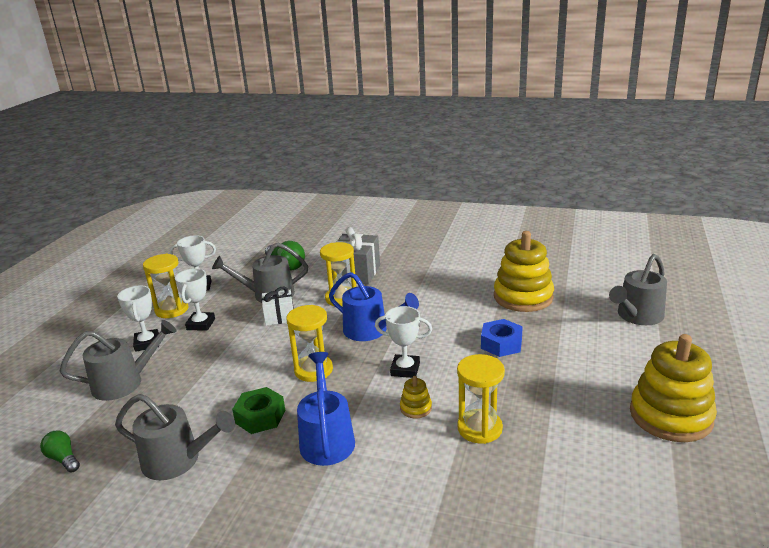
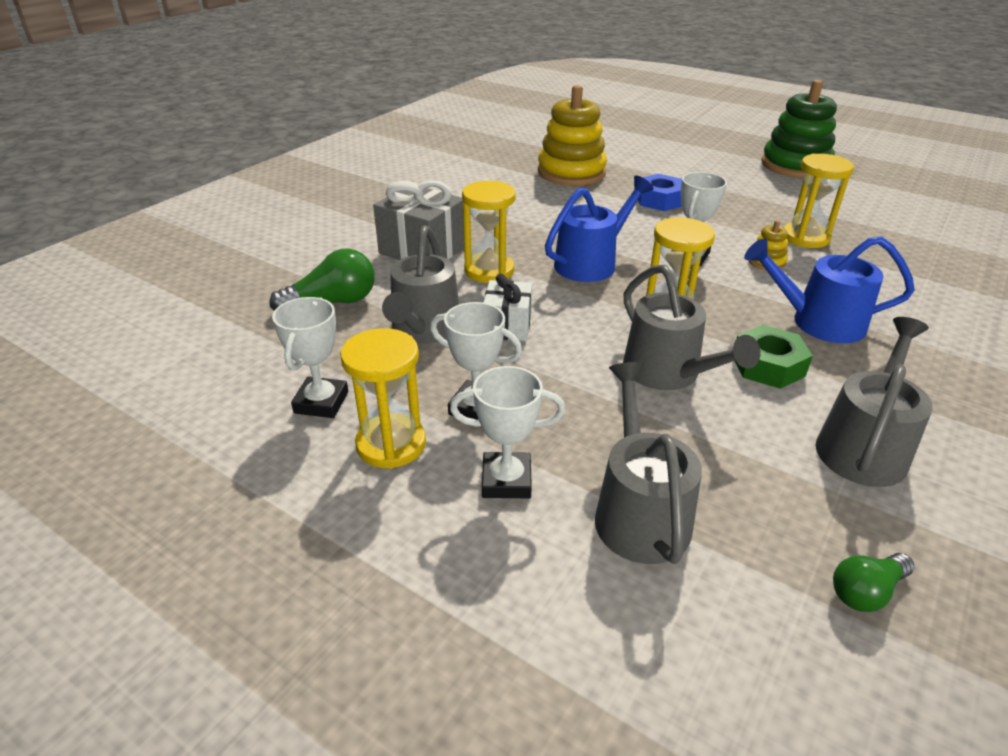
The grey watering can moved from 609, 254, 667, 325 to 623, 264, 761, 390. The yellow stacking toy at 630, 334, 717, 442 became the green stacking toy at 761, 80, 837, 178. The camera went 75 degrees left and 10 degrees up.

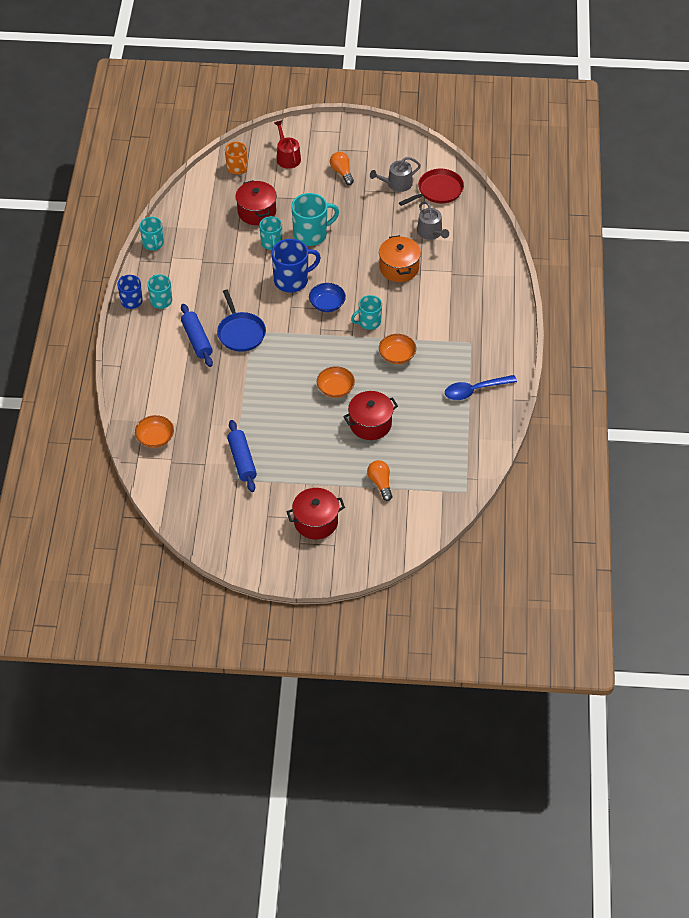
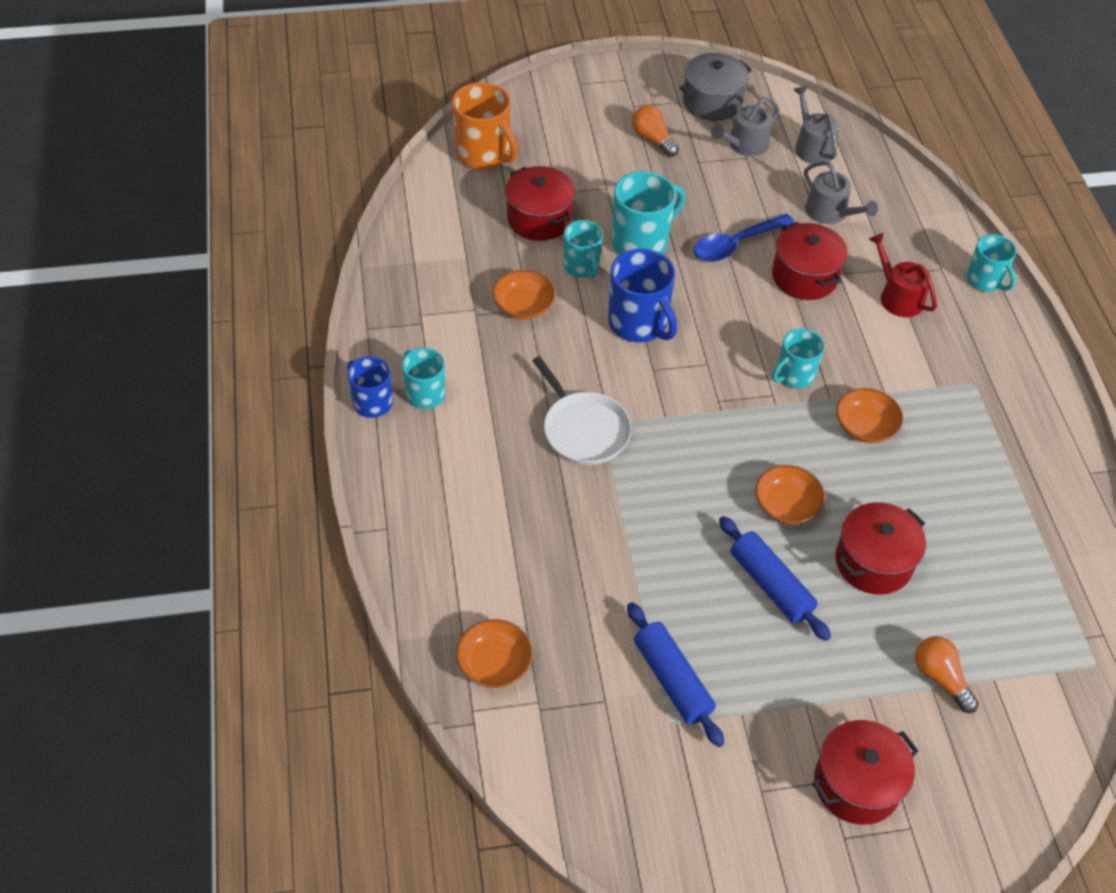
The orange mug at 225, 142, 247, 174 changed to 1.57 times the size. The orange bowl at 492, 270, 555, 320 appeared. The blue pan at 217, 290, 266, 352 became the white pan at 532, 356, 632, 465. The blue mug at 272, 239, 321, 293 turned 90 degrees clockwise. The grey pot at 680, 53, 752, 121 appeared. The blue spoon moved from 445, 375, 517, 400 to 693, 214, 795, 262. The blue rolling pin moved from 181, 304, 213, 367 to 719, 516, 831, 641. The orange pot at 379, 235, 421, 282 became the red pot at 772, 222, 848, 300. The red pan at 399, 169, 464, 206 was replaced by the grey watering can at 793, 86, 839, 164. The red watering can moved from 275, 121, 301, 169 to 869, 233, 937, 317. The turquoise mug moved from 139, 217, 164, 251 to 966, 234, 1017, 292. The blue bowl at 309, 283, 346, 312 disappeared. The camera went 15 degrees left and 0 degrees up.

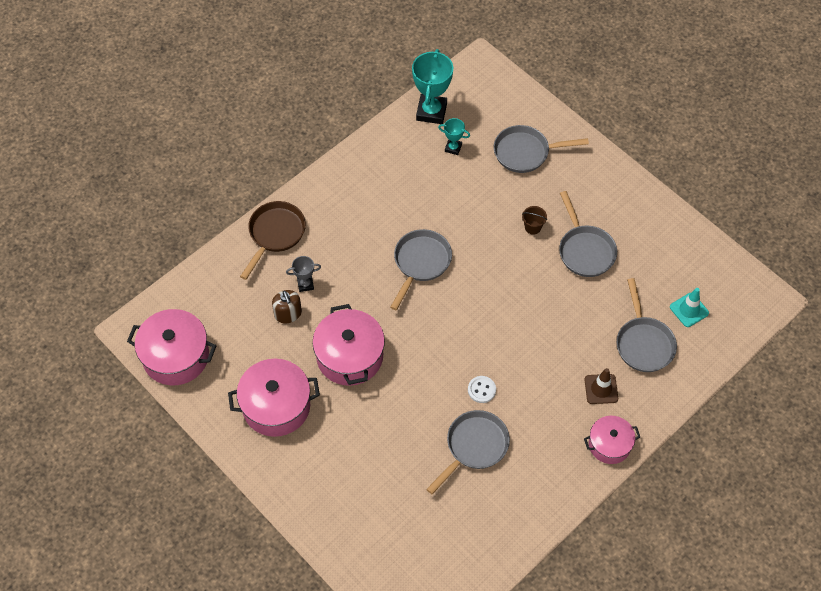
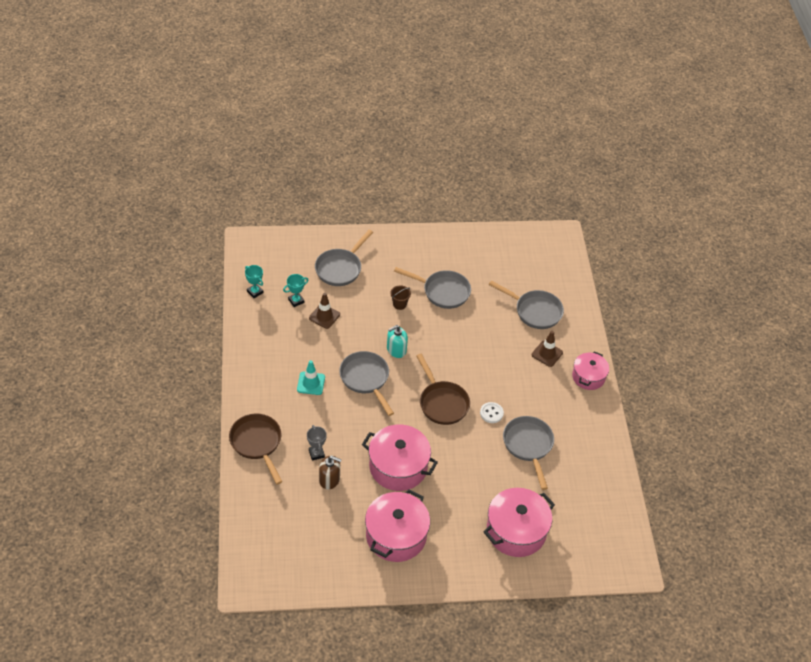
The turquoise trophy at 412, 49, 453, 124 changed to 0.51 times the size. The turquoise traffic cone moved from 670, 288, 709, 327 to 297, 360, 325, 395. The grey trophy at 286, 256, 321, 292 turned 45 degrees counterclockwise. The brown traffic cone at 309, 293, 340, 329 appeared. The turquoise soap dispenser at 387, 325, 408, 358 appeared. The brown pan at 416, 354, 470, 425 appeared. The pink pot moved from 127, 309, 217, 385 to 483, 488, 555, 557. The camera went 55 degrees left and 10 degrees down.

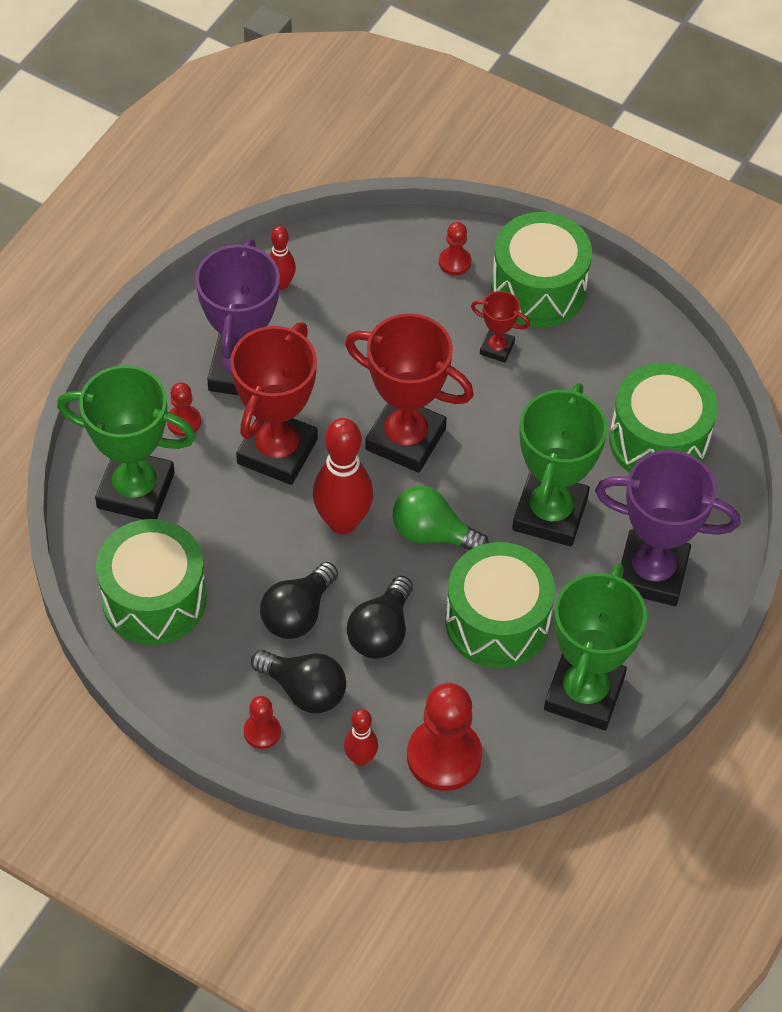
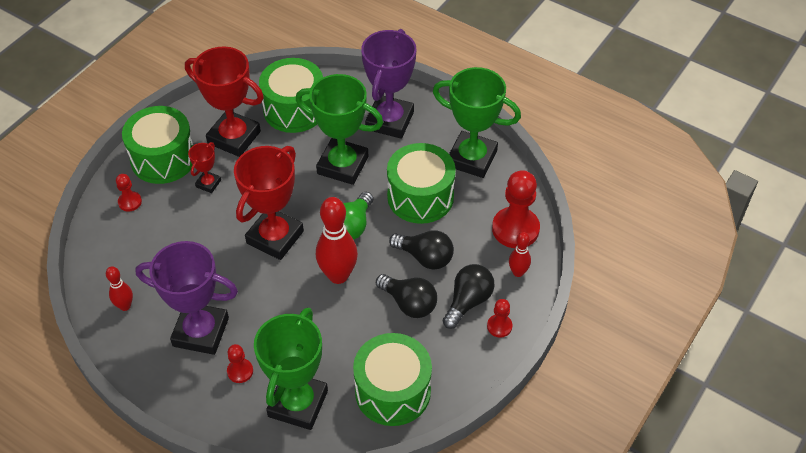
The red trophy moved from 230, 322, 318, 485 to 185, 46, 264, 157. The camera went 85 degrees left and 5 degrees down.

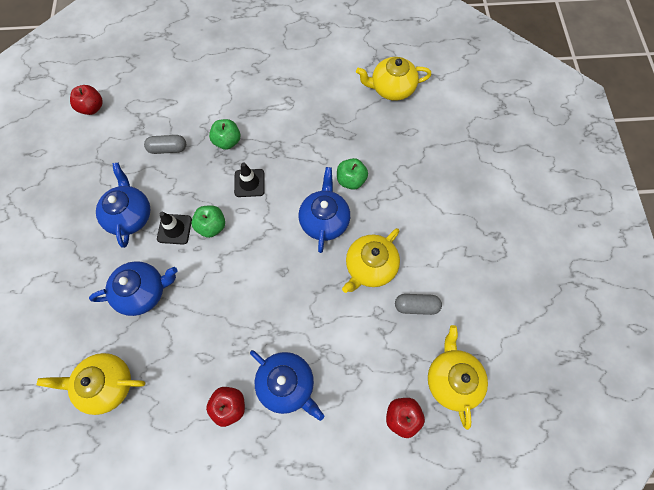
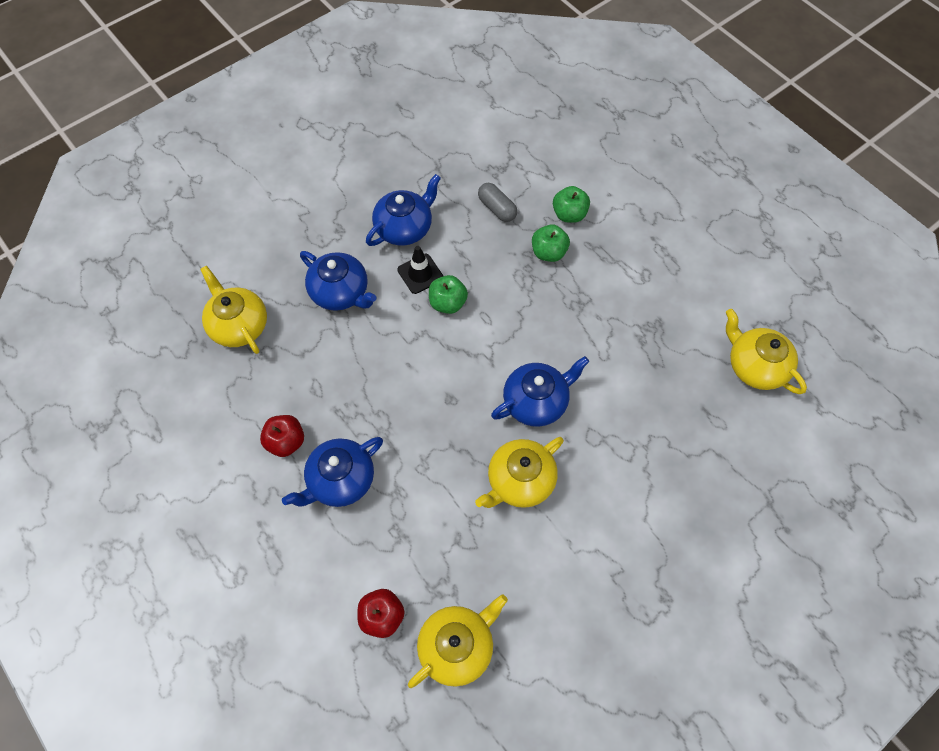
The blue teapot at 250, 350, 324, 421 turned 45 degrees clockwise. The yellow teapot at 342, 228, 400, 293 turned 45 degrees counterclockwise. The green apple moved from 337, 158, 368, 190 to 553, 186, 590, 223. The red apple at 70, 85, 103, 115 disappeared. The black traffic cone at 234, 163, 265, 197 disappeared. The grey capsule at 395, 294, 442, 315 disappeared. The camera went 55 degrees right and 5 degrees down.

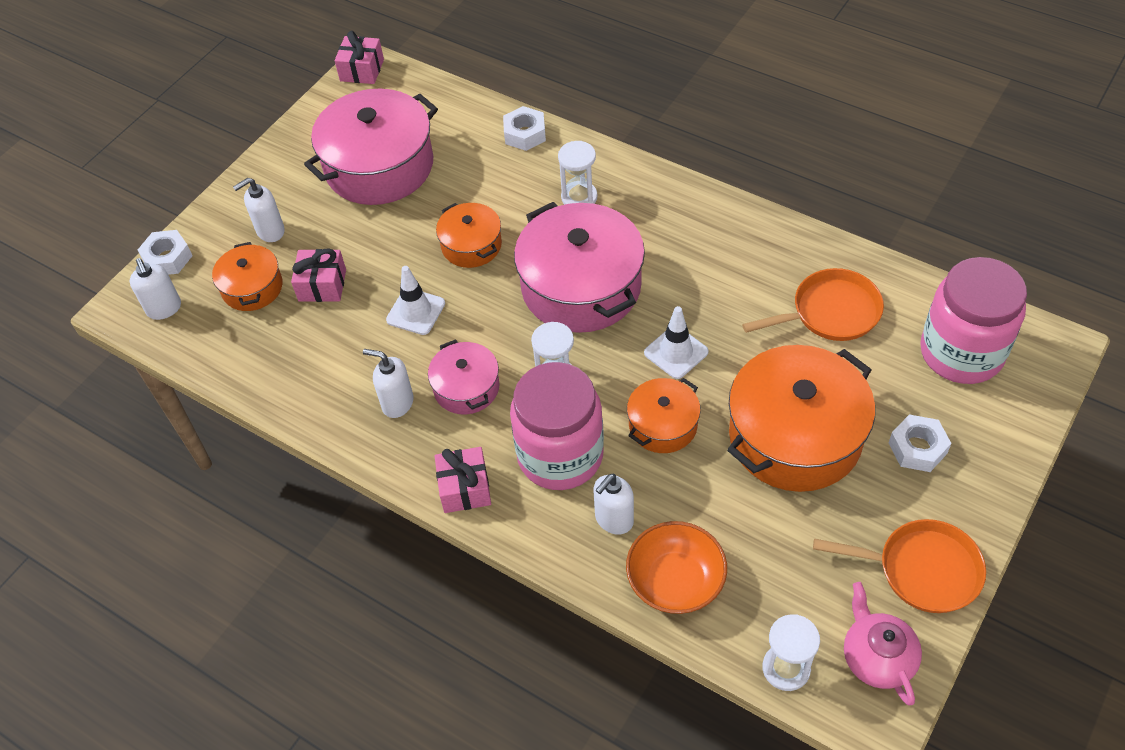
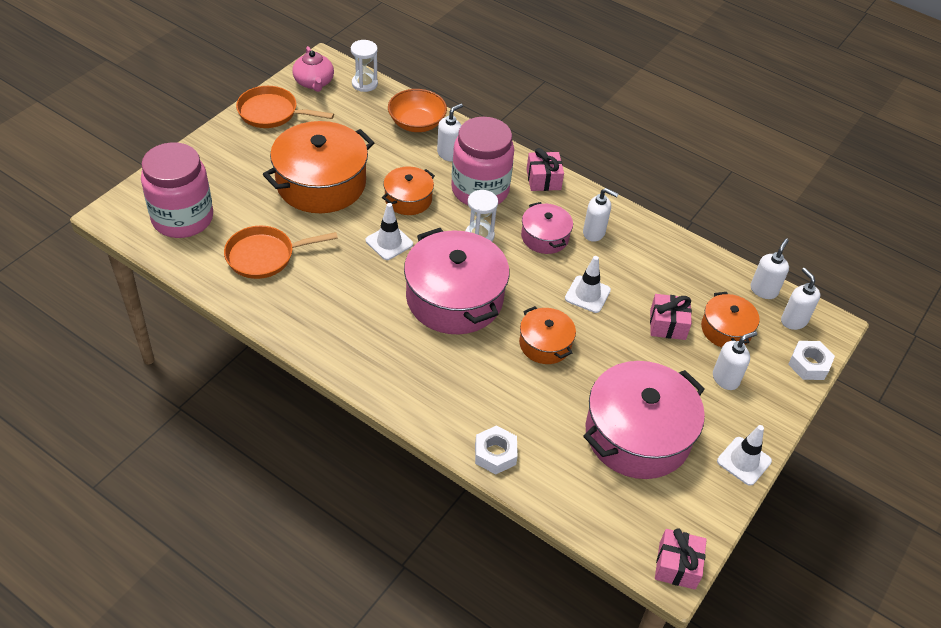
The white traffic cone at 717, 425, 772, 486 appeared. The white soap dispenser at 750, 239, 789, 299 appeared. The white hourglass at 558, 141, 598, 205 disappeared. The white nut at 889, 414, 952, 472 disappeared. The camera went 175 degrees right and 5 degrees down.

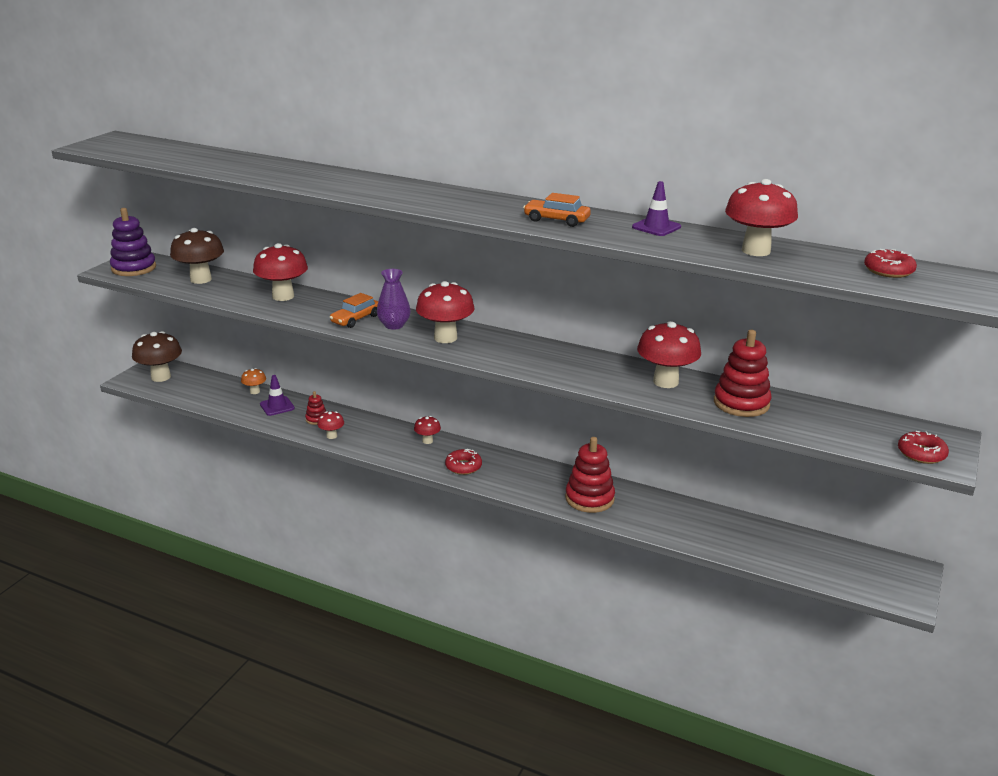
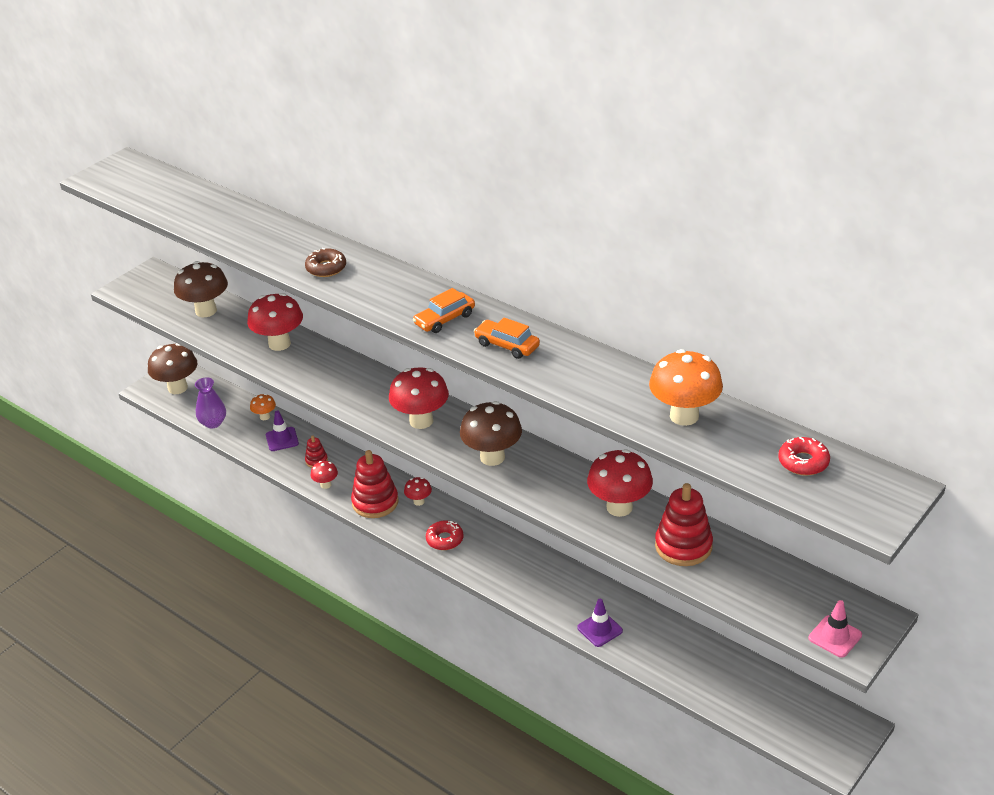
The purple vase moved from 377, 269, 411, 330 to 195, 377, 226, 428. The brown donut at 305, 248, 346, 277 appeared. The red stacking toy moved from 565, 437, 615, 513 to 351, 450, 398, 518. The orange car moved from 329, 293, 378, 328 to 413, 288, 475, 333. The brown mushroom at 460, 401, 522, 466 appeared. The purple traffic cone moved from 632, 181, 681, 236 to 577, 599, 623, 647. The red mushroom at 725, 179, 798, 256 became the orange mushroom at 649, 349, 723, 426. The red donut at 898, 431, 949, 464 was replaced by the pink traffic cone at 809, 600, 862, 658. The purple stacking toy at 110, 208, 156, 276 disappeared. The camera went 15 degrees right and 10 degrees up.

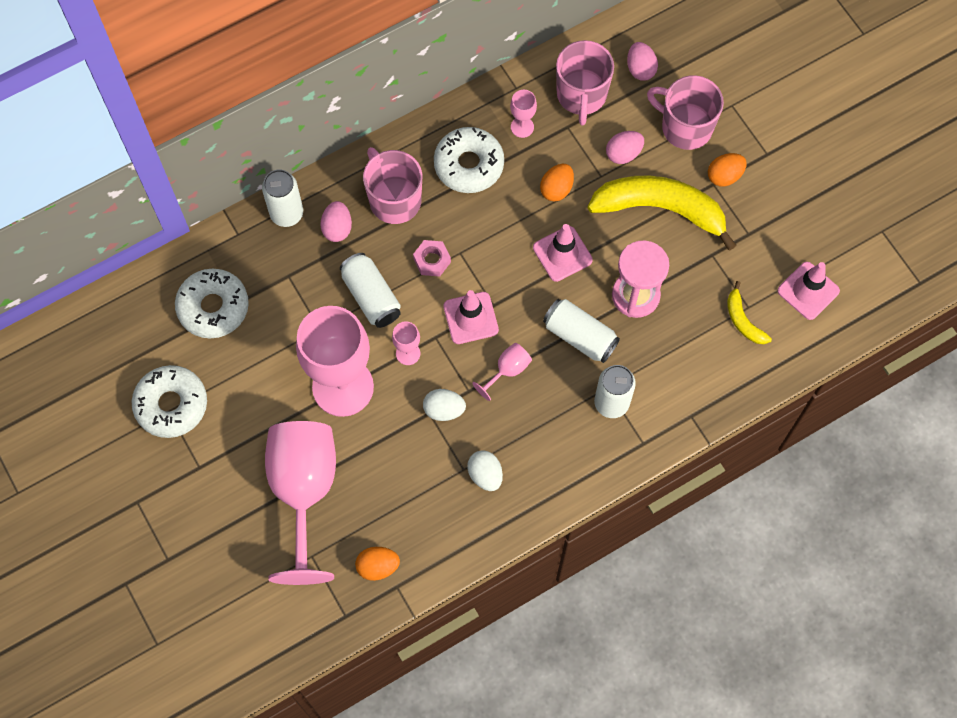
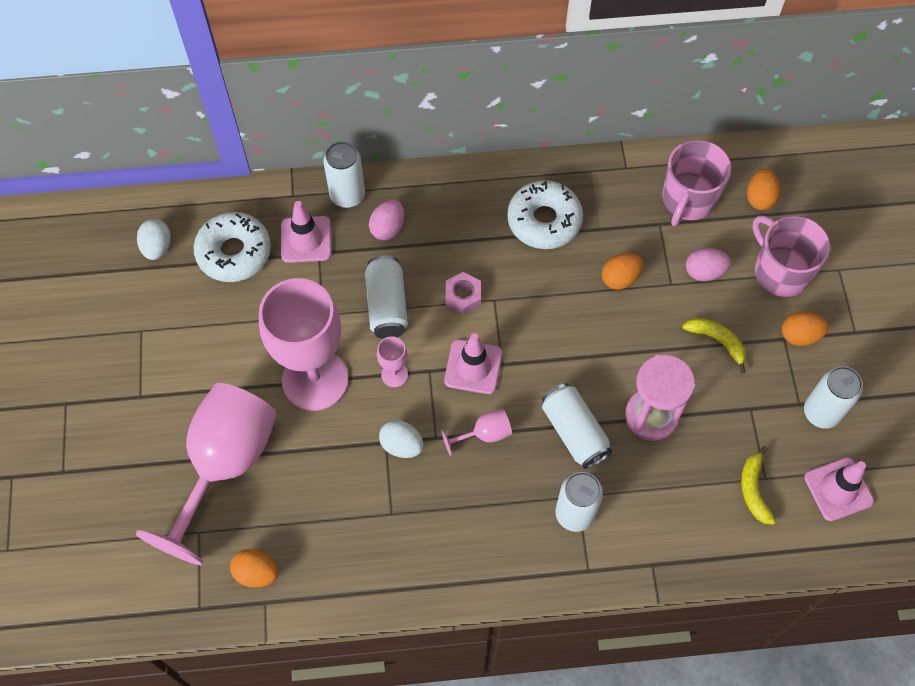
The white egg moved from 467, 450, 503, 491 to 137, 219, 171, 260. The pink traffic cone moved from 533, 224, 593, 282 to 281, 201, 332, 263. The yellow banana at 588, 175, 736, 251 changed to 0.46 times the size. The pink egg at 627, 42, 658, 81 became the orange egg at 747, 169, 780, 210. The white can at 804, 366, 863, 429 appeared. The white donut at 131, 365, 207, 438 disappeared. The pink mug at 363, 147, 422, 224 disappeared. The pink goblet at 510, 90, 537, 138 disappeared. The camera went 25 degrees right and 5 degrees down.

